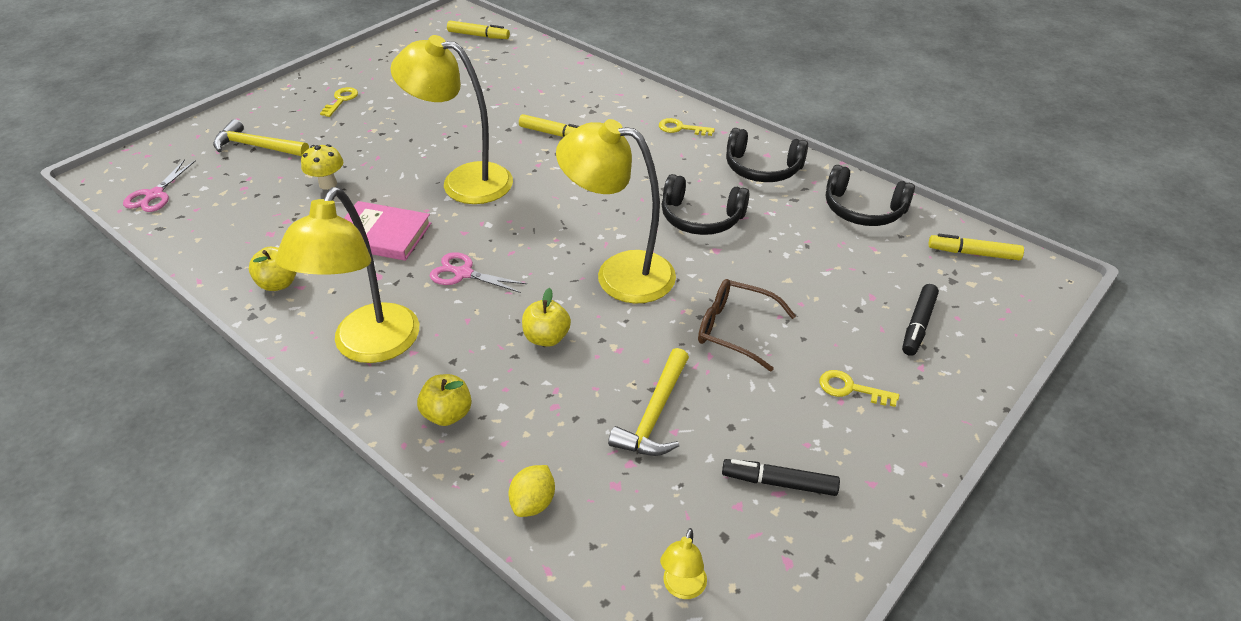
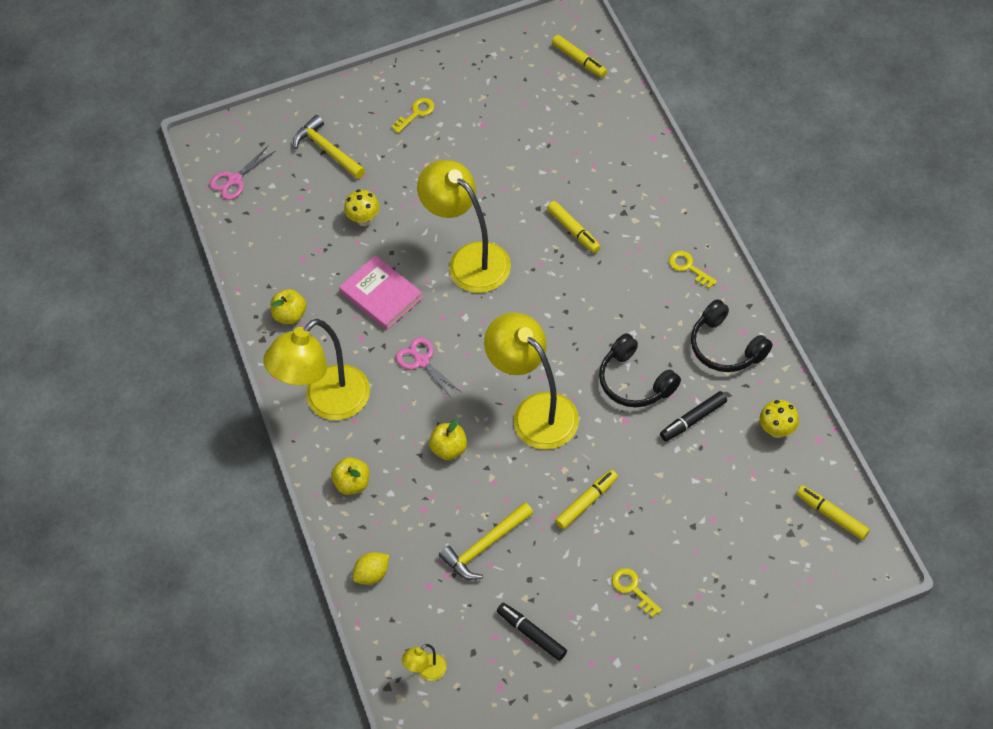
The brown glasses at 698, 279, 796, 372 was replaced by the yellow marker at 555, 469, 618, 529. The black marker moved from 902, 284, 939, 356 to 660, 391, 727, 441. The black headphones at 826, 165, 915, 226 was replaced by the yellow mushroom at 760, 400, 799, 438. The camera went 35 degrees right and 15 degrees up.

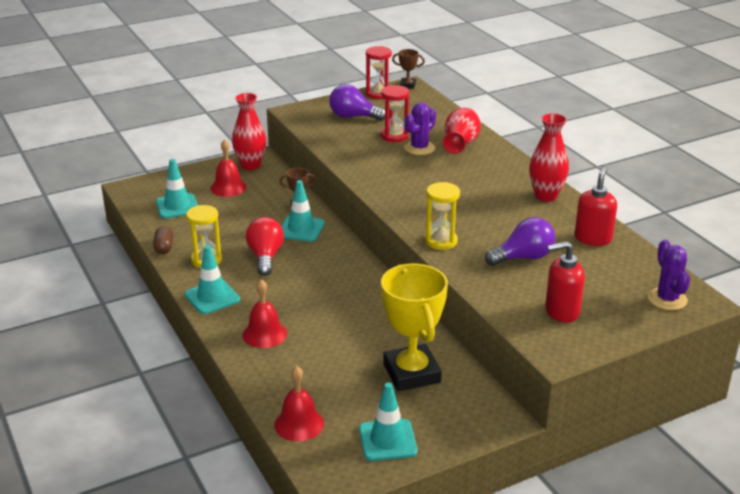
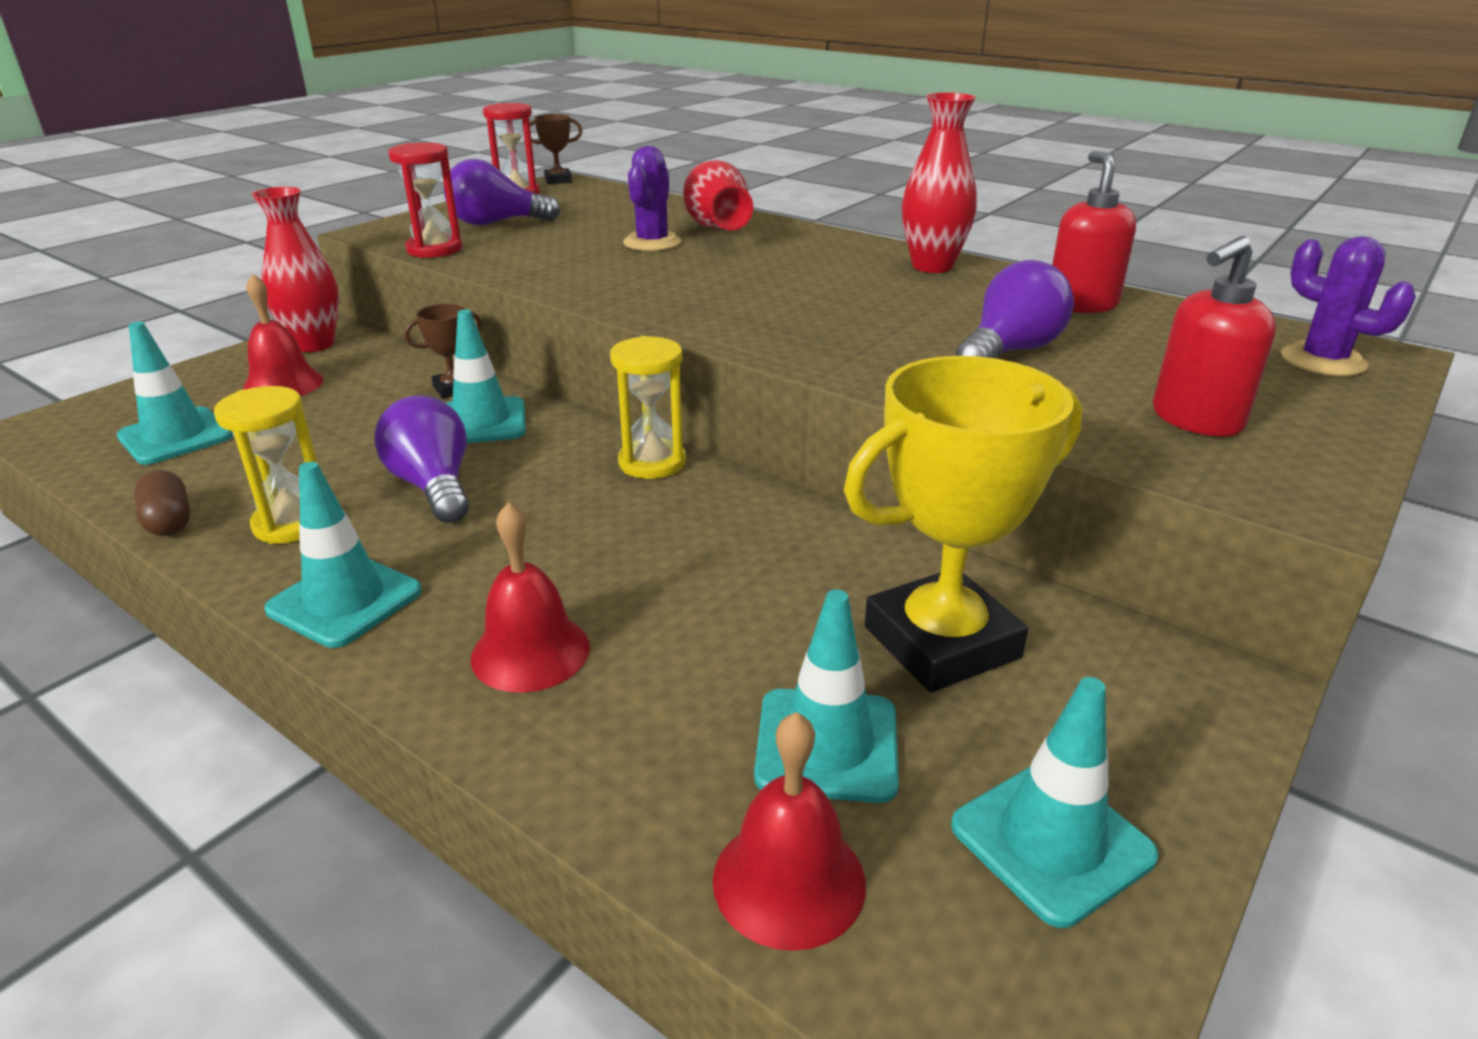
The red light bulb at 246, 217, 284, 276 became the purple light bulb at 374, 395, 469, 523. The red hourglass moved from 381, 85, 409, 142 to 388, 142, 462, 258. The yellow hourglass moved from 425, 182, 460, 250 to 610, 336, 686, 479. The turquoise traffic cone at 754, 589, 899, 803 appeared. The yellow trophy at 381, 264, 448, 391 turned 75 degrees counterclockwise. The camera went 25 degrees left and 0 degrees up.

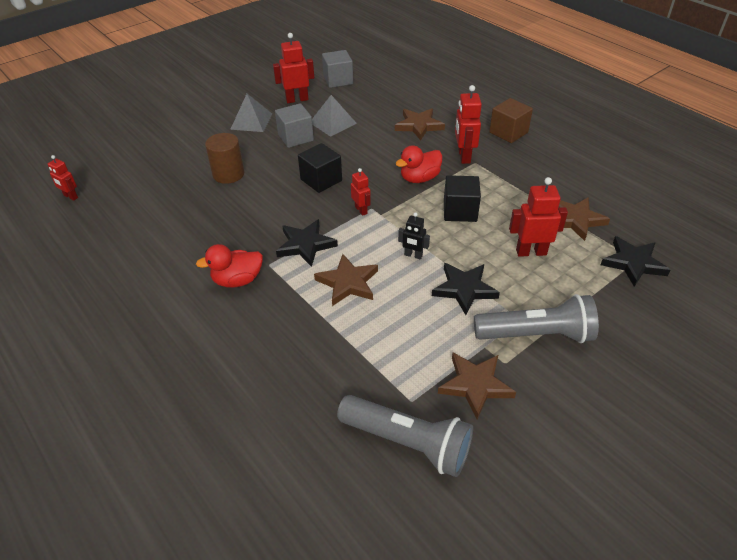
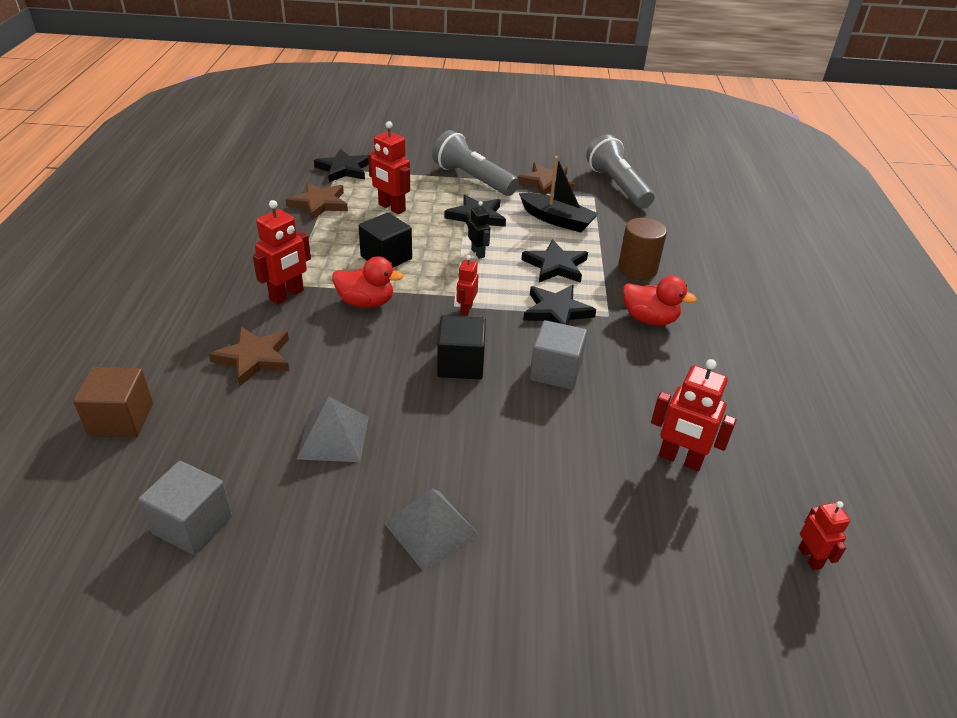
The brown cube moved from 489, 98, 533, 143 to 73, 367, 153, 437. The black boat at 519, 156, 598, 232 appeared. The brown star at 314, 254, 378, 306 became the black star at 521, 239, 588, 283. The grey cube moved from 275, 103, 314, 148 to 530, 320, 587, 390. The brown cylinder moved from 205, 133, 244, 184 to 618, 218, 667, 280. The red robot moved from 273, 33, 314, 103 to 651, 359, 736, 471. The camera went 140 degrees left and 5 degrees down.

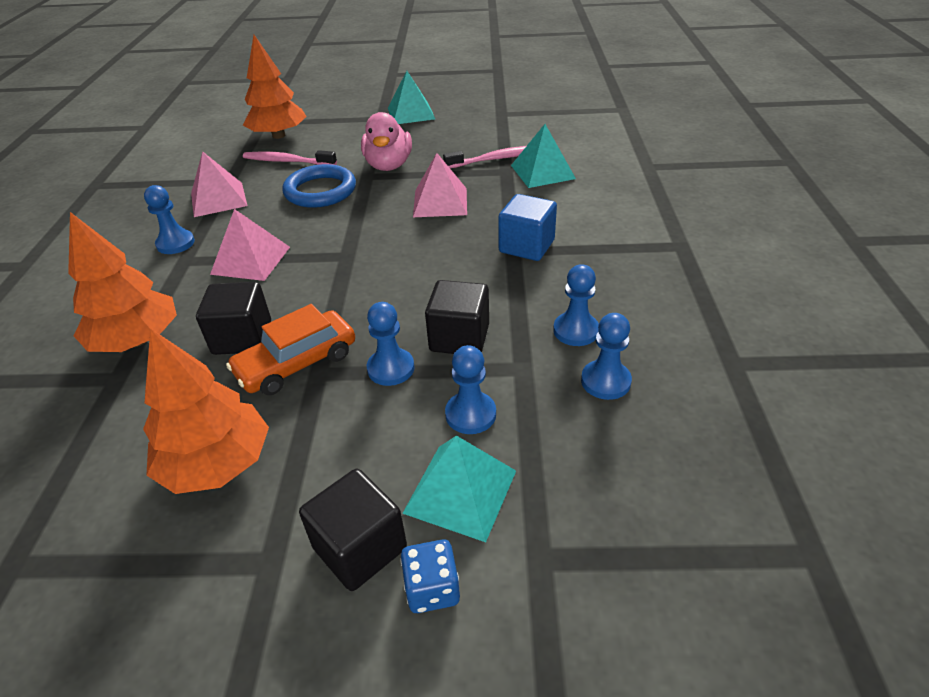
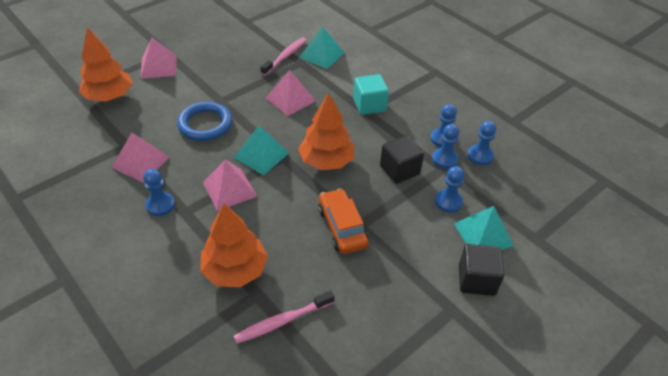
The pink pyramid at 140, 38, 177, 79 appeared. The turquoise pyramid moved from 388, 71, 435, 124 to 233, 126, 289, 175. The pink toothbrush moved from 243, 150, 337, 165 to 234, 290, 335, 344. The orange tree moved from 143, 328, 269, 494 to 298, 92, 354, 170. The orange car at 226, 304, 355, 395 turned 150 degrees clockwise. The blue cube at 498, 194, 557, 261 became the turquoise cube at 353, 74, 389, 115. The blue pawn moved from 367, 302, 415, 386 to 432, 124, 459, 169. The black cube at 196, 282, 271, 355 disappeared. The pink duck at 361, 112, 412, 171 disappeared. The blue dice at 400, 539, 460, 613 disappeared. The camera went 45 degrees left and 5 degrees up.

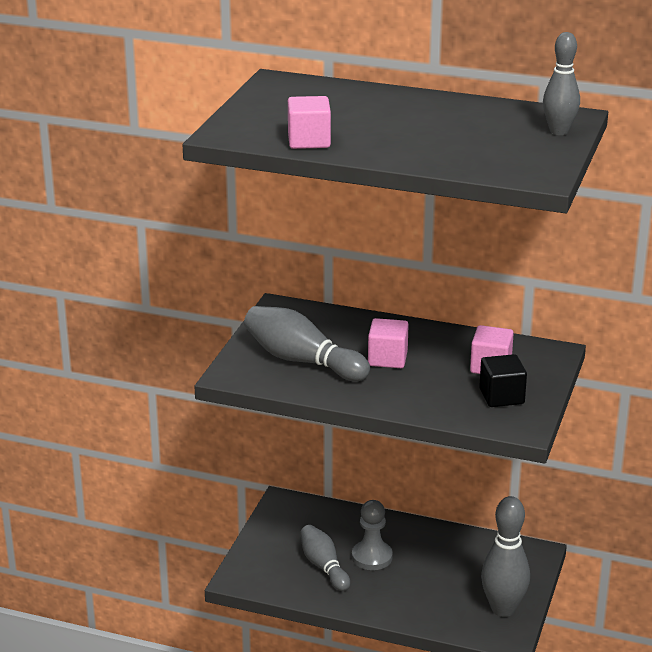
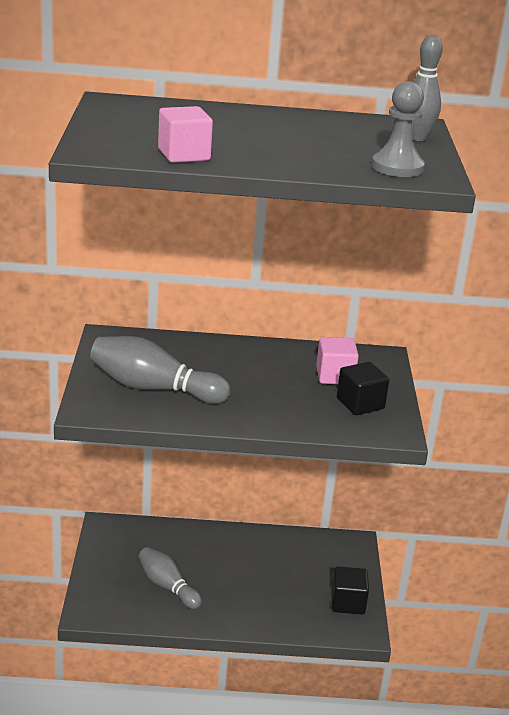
The grey bowling pin at 481, 496, 530, 617 was replaced by the black cube at 331, 566, 369, 615. The grey pawn moved from 352, 500, 393, 570 to 372, 81, 425, 177. The pink cube at 368, 318, 409, 368 disappeared. The camera went 20 degrees left and 0 degrees up.

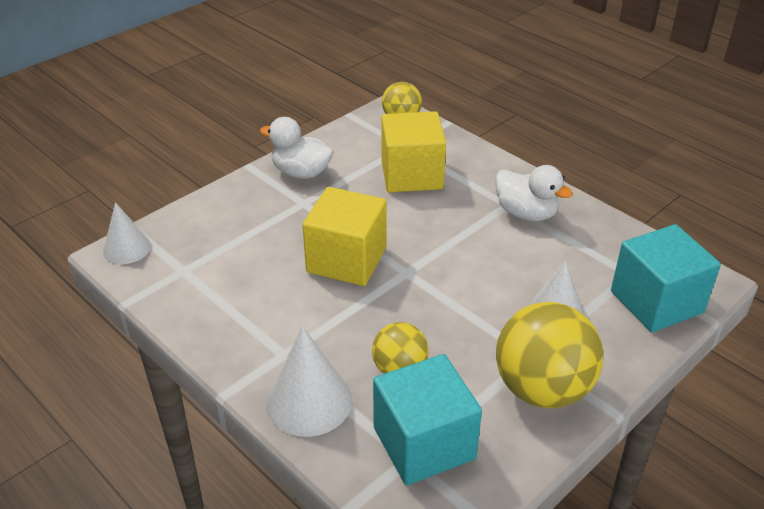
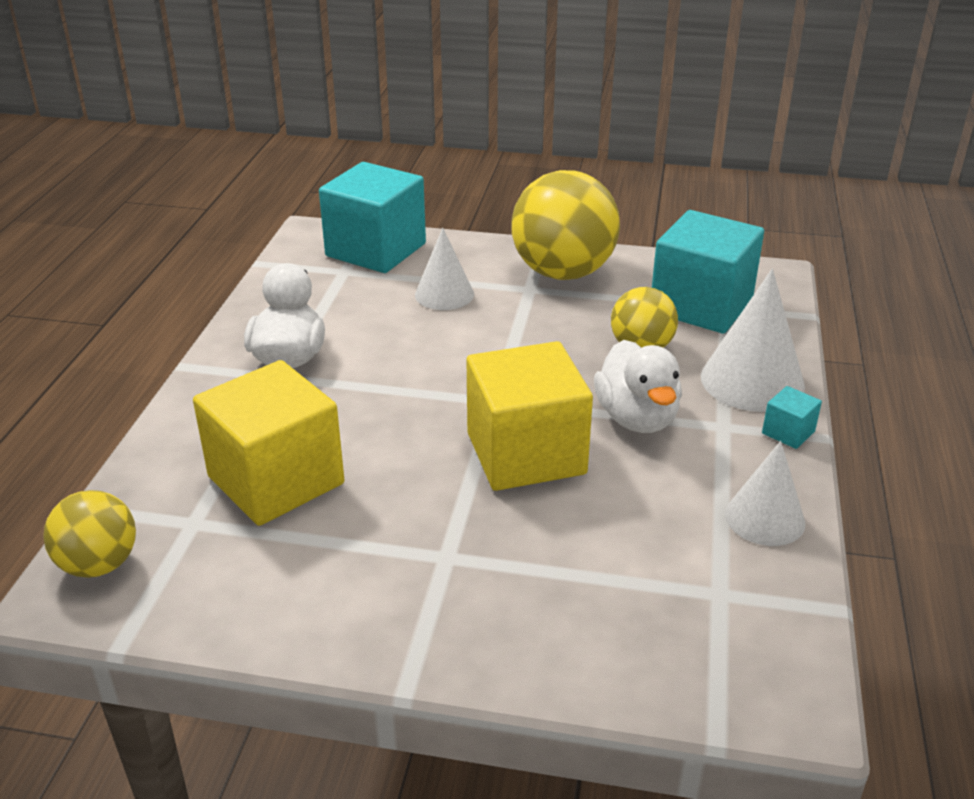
The white duck moved from 260, 117, 333, 179 to 594, 340, 682, 433. The white cone moved from 103, 202, 151, 264 to 725, 441, 805, 546. The turquoise cube at 762, 386, 822, 449 appeared. The camera went 125 degrees left and 5 degrees down.

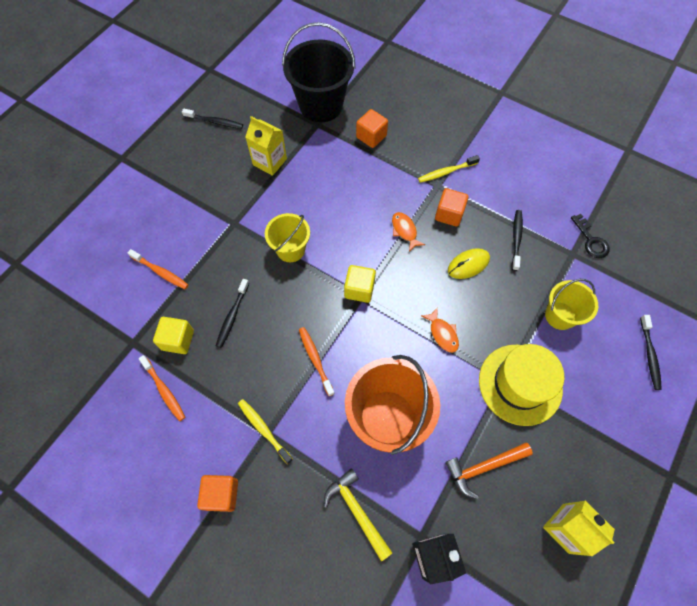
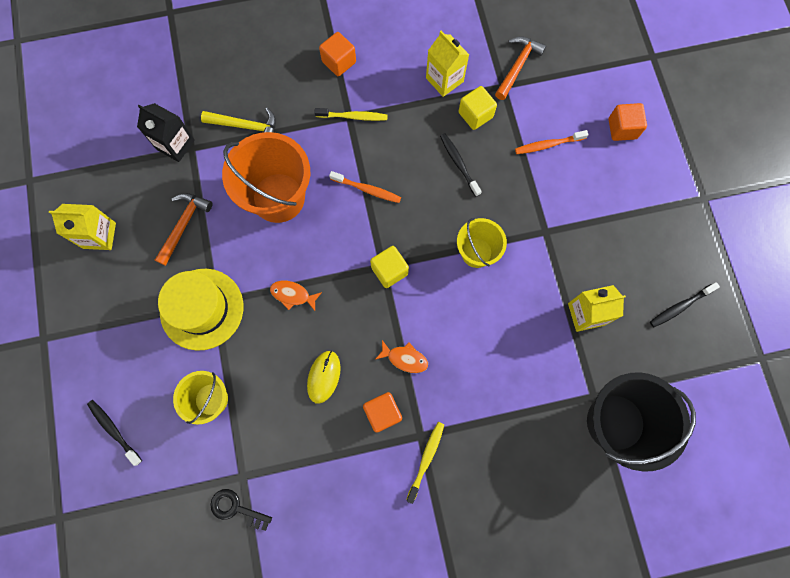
The orange toothbrush at 139, 355, 185, 421 was replaced by the yellow carton at 426, 31, 469, 97. The orange hammer at 495, 36, 547, 100 appeared. The orange cube moved from 356, 109, 388, 148 to 609, 103, 647, 141. The black toothbrush at 512, 210, 523, 271 disappeared. The camera went 135 degrees right and 10 degrees up.

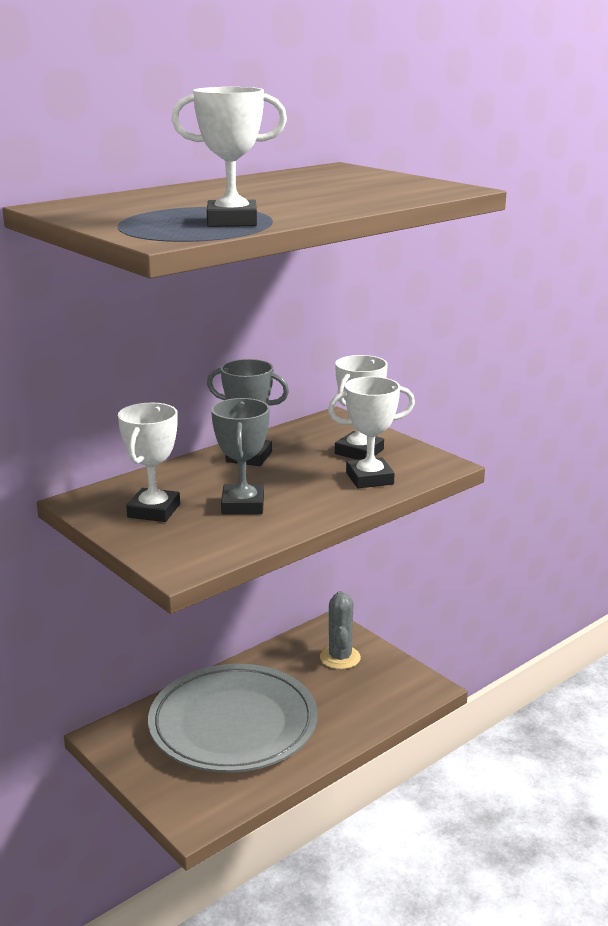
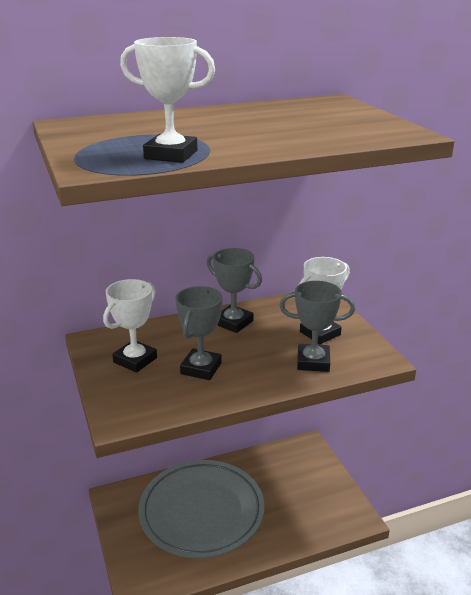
The white trophy at 328, 376, 415, 488 became the grey trophy at 280, 281, 355, 372. The grey cactus at 320, 591, 361, 669 disappeared. The camera went 20 degrees right and 5 degrees up.

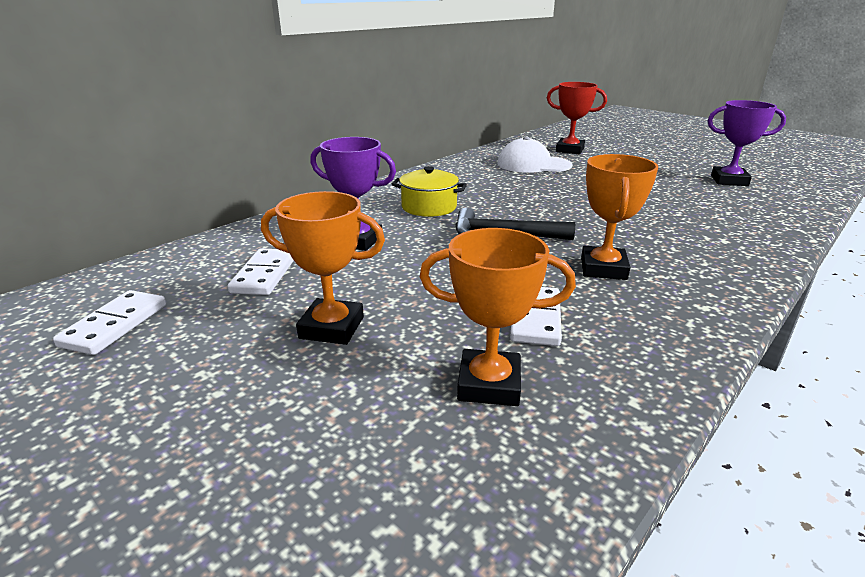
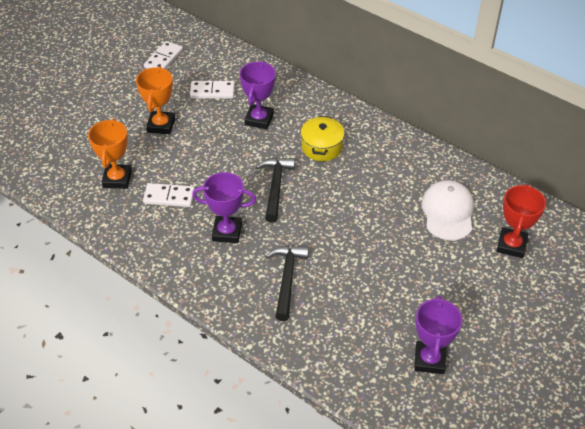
The white domino at 53, 290, 166, 355 turned 75 degrees counterclockwise. The orange trophy at 581, 154, 658, 280 became the purple trophy at 192, 172, 256, 243. The black hammer at 266, 246, 309, 321 appeared. The camera went 85 degrees right and 20 degrees up.

